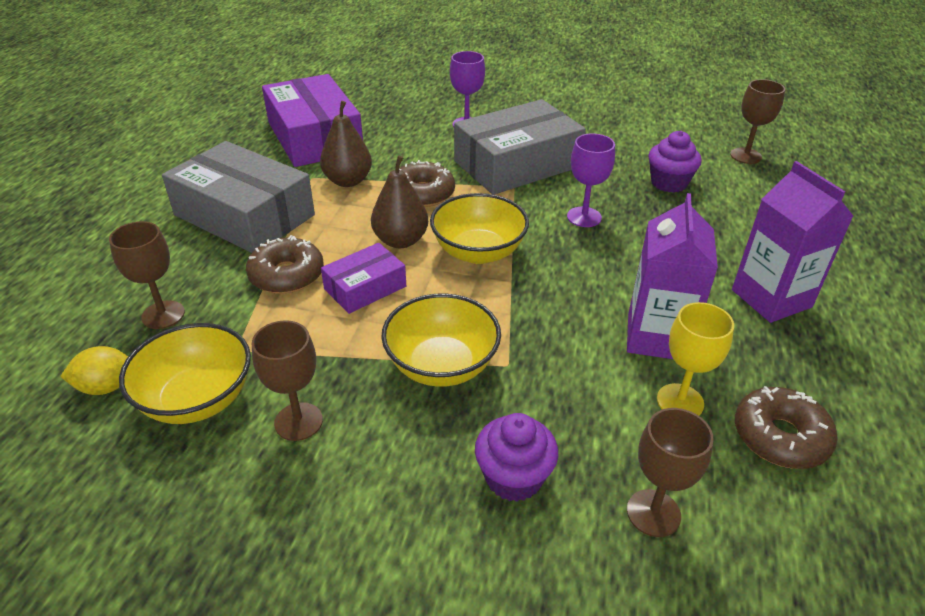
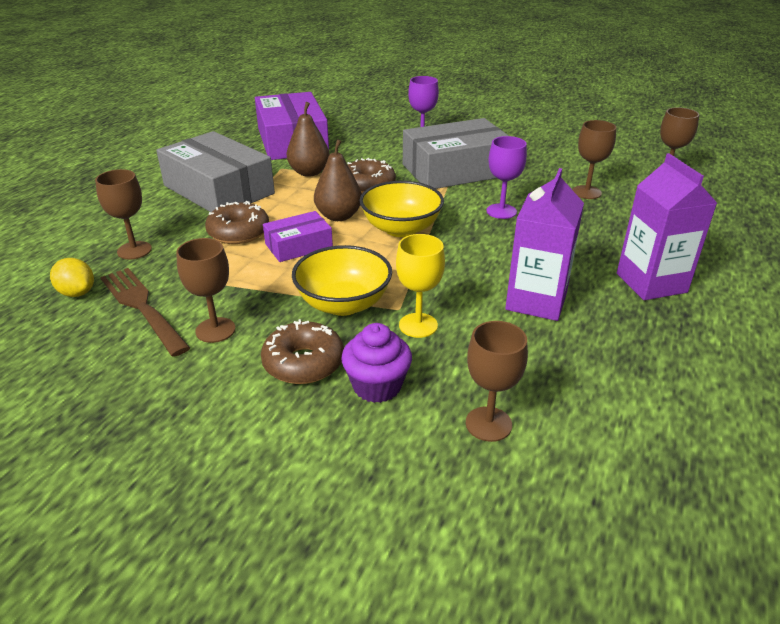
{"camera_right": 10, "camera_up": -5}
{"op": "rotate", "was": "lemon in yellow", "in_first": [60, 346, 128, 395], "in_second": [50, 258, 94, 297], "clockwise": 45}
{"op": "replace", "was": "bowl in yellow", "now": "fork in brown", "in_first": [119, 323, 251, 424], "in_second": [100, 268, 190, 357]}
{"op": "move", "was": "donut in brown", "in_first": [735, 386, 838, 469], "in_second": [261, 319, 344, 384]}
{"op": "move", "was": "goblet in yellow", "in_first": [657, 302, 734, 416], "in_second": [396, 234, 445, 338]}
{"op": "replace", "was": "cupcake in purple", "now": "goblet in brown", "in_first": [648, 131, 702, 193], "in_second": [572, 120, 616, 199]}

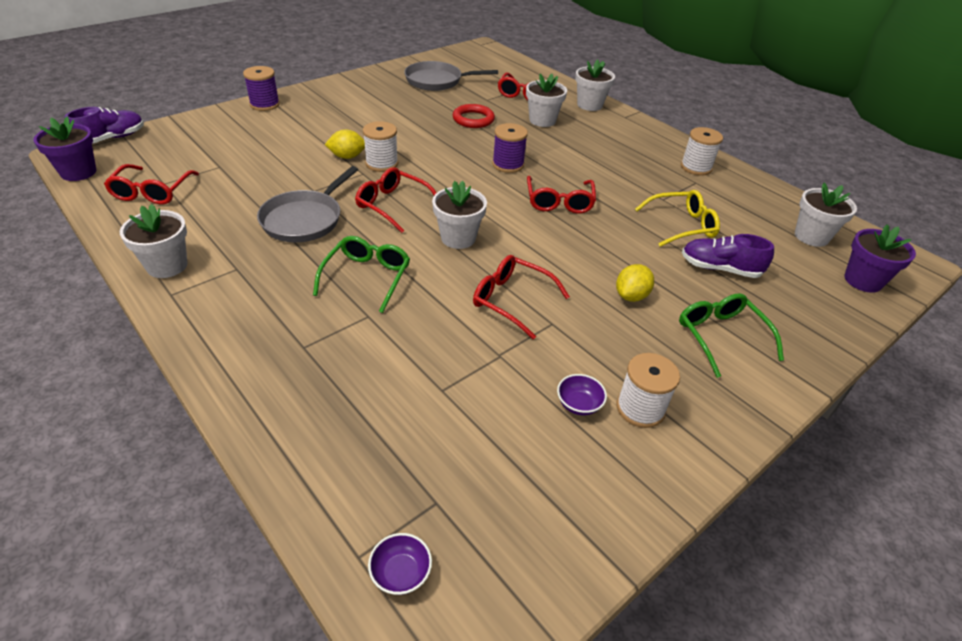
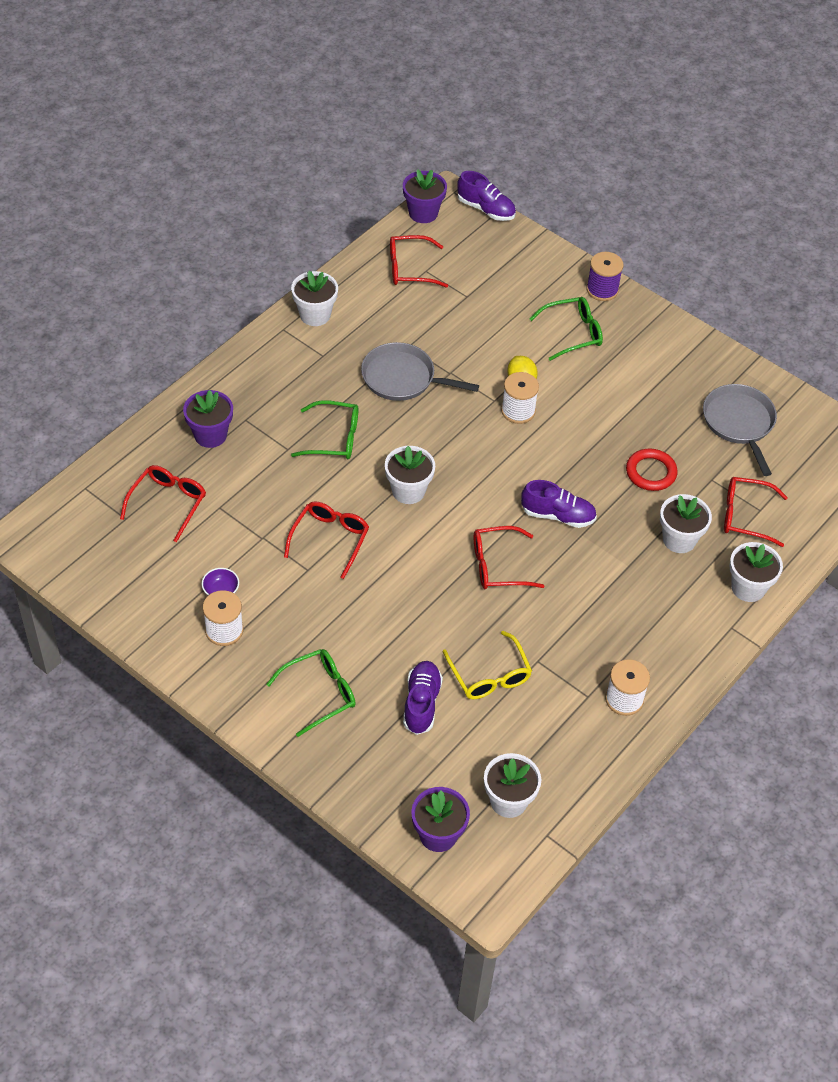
{"camera_right": 80, "camera_up": 10}
{"op": "move", "was": "glasses in red", "in_first": [355, 167, 436, 233], "in_second": [120, 465, 206, 543]}
{"op": "insert", "now": "flower pot in purple", "in_second": [183, 390, 233, 448]}
{"op": "replace", "was": "spool in purple", "now": "shoe in purple", "in_first": [492, 123, 528, 173], "in_second": [521, 480, 597, 528]}
{"op": "insert", "now": "glasses in green", "in_second": [529, 297, 603, 361]}
{"op": "delete", "was": "bowl in purple", "in_first": [368, 533, 432, 595]}
{"op": "delete", "was": "lemon in yellow", "in_first": [616, 264, 654, 302]}

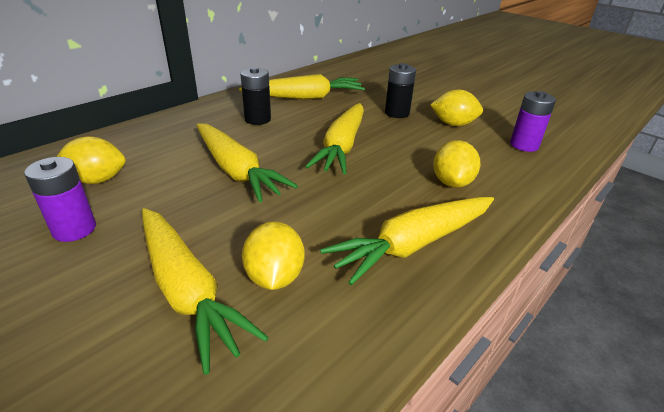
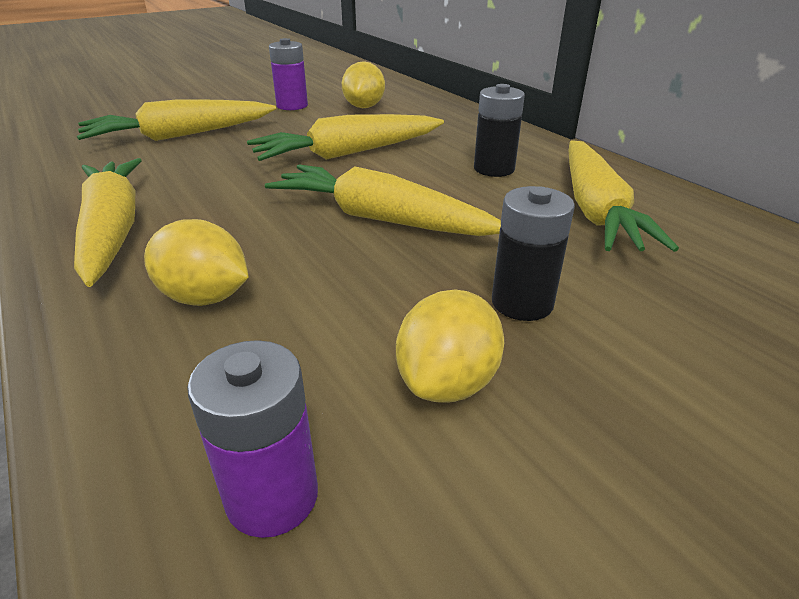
{"camera_right": 105, "camera_up": 0}
{"op": "delete", "was": "lemon in yellow", "in_first": [242, 221, 305, 290]}

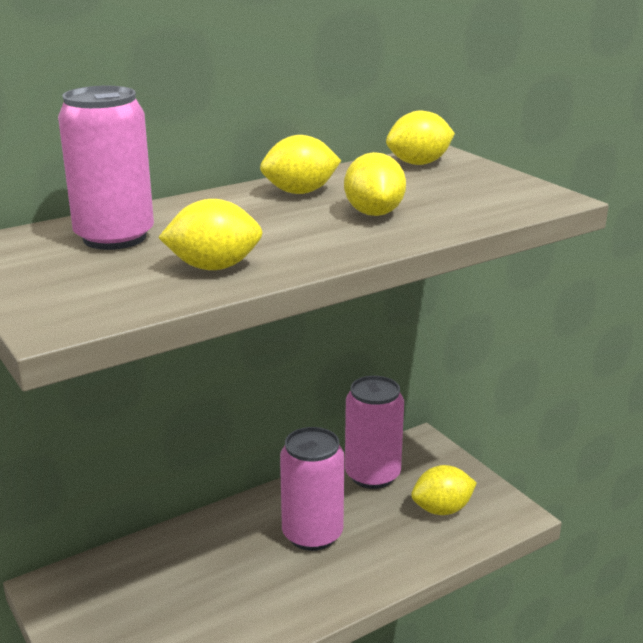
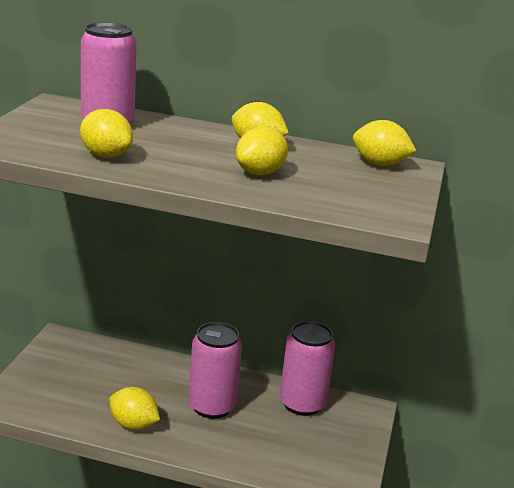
{"camera_right": 45, "camera_up": 0}
{"op": "move", "was": "lemon in yellow", "in_first": [411, 465, 477, 515], "in_second": [109, 387, 160, 430]}

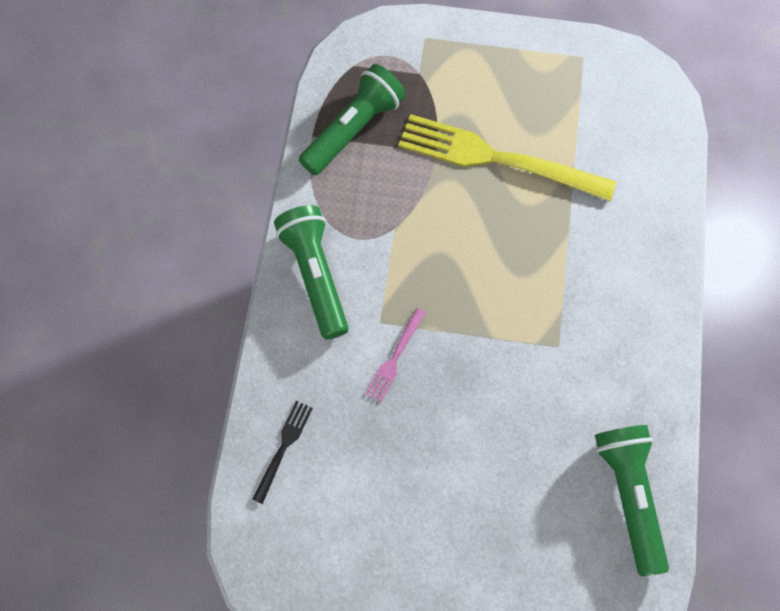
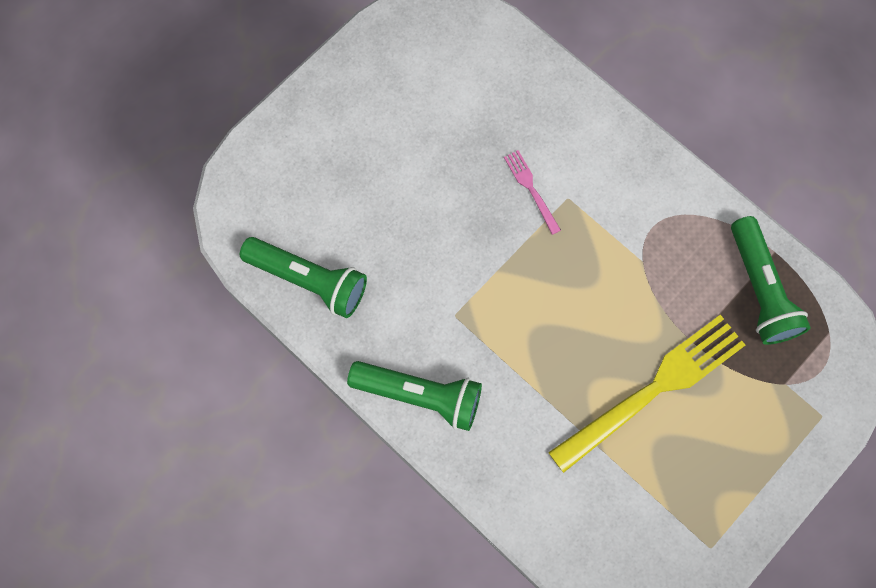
{"camera_right": 125, "camera_up": 5}
{"op": "move", "was": "flashlight in green", "in_first": [274, 205, 349, 340], "in_second": [347, 361, 482, 431]}
{"op": "delete", "was": "fork in black", "in_first": [252, 401, 313, 504]}

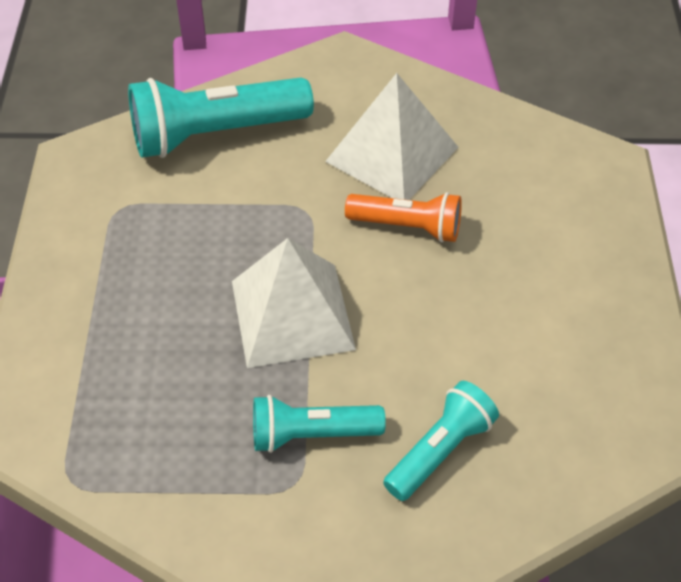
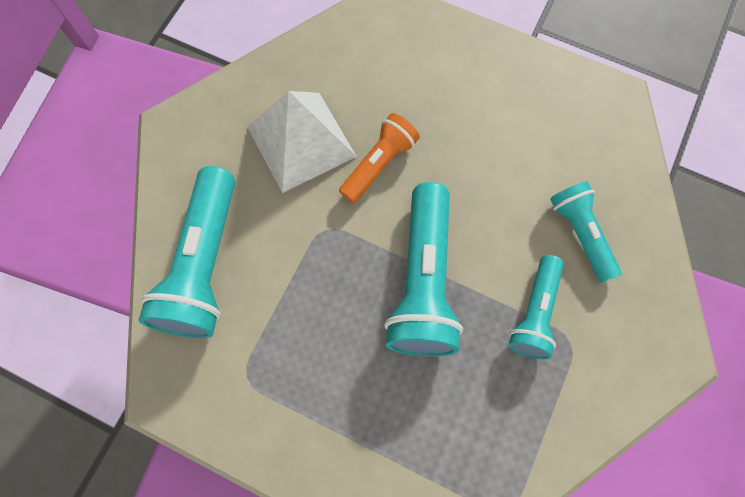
{"camera_right": -65, "camera_up": 20}
{"op": "replace", "was": "pyramid in white", "now": "flashlight in turquoise", "in_first": [232, 238, 356, 368], "in_second": [384, 182, 463, 357]}

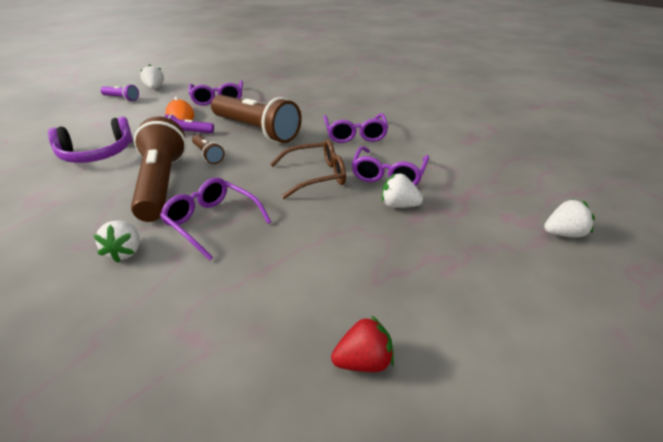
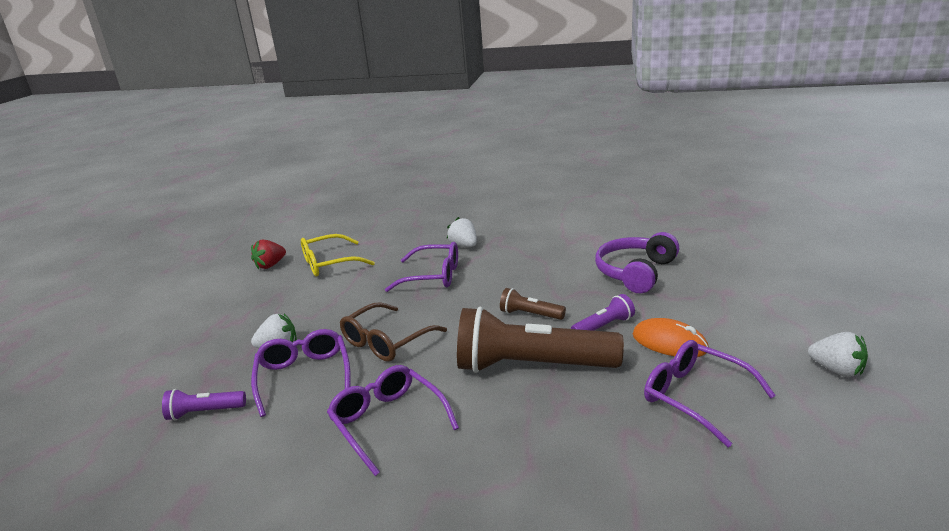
{"camera_right": 150, "camera_up": -10}
{"op": "move", "was": "flashlight in purple", "in_first": [101, 84, 139, 102], "in_second": [162, 389, 246, 420]}
{"op": "insert", "now": "glasses in yellow", "in_second": [301, 234, 375, 276]}
{"op": "delete", "was": "flashlight in brown", "in_first": [131, 116, 187, 222]}
{"op": "delete", "was": "strawberry in white", "in_first": [544, 199, 595, 238]}

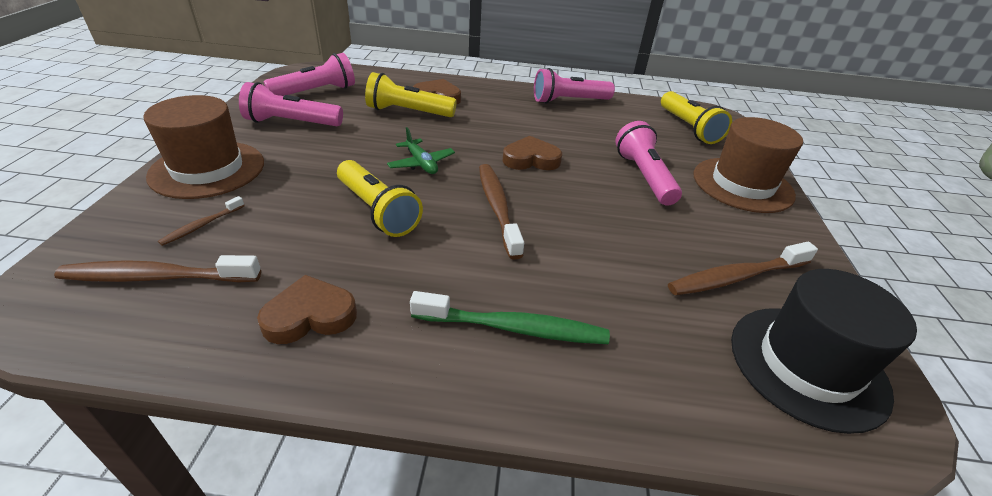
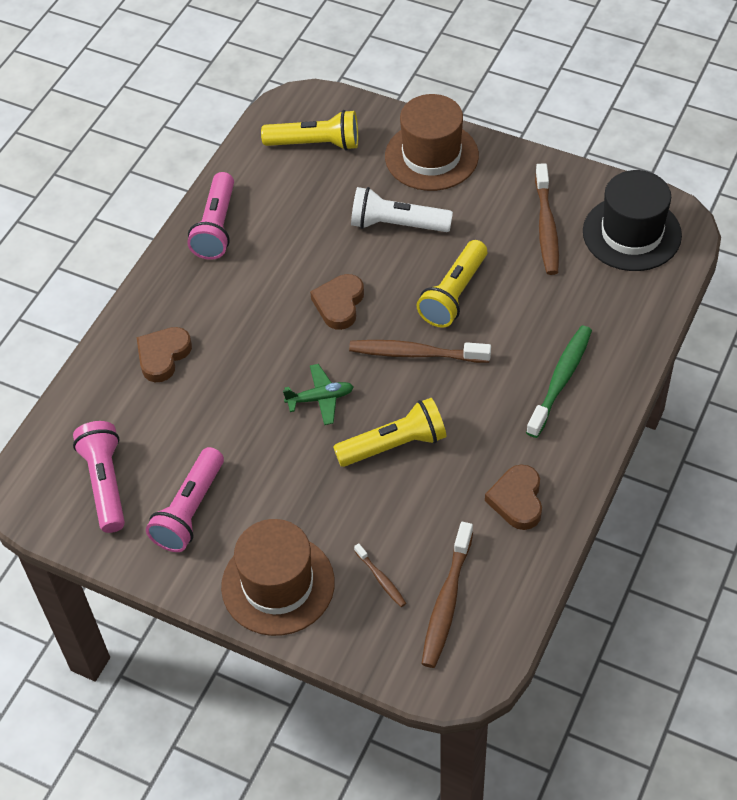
{"camera_right": -65, "camera_up": 15}
{"op": "recolor", "was": "flashlight in pink", "now": "flashlight in white", "in_first": [615, 121, 682, 206], "in_second": [351, 187, 453, 232]}
{"op": "move", "was": "flashlight in yellow", "in_first": [365, 72, 457, 117], "in_second": [417, 240, 487, 328]}

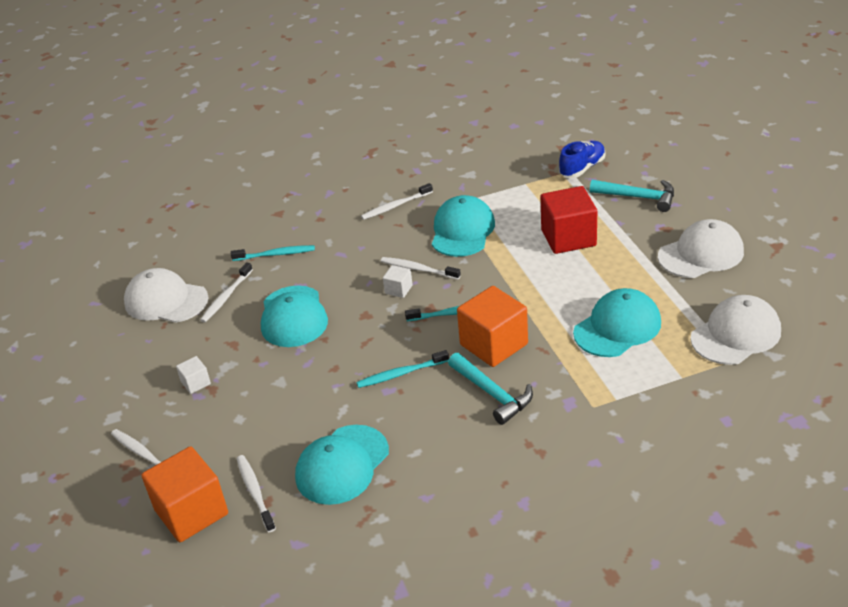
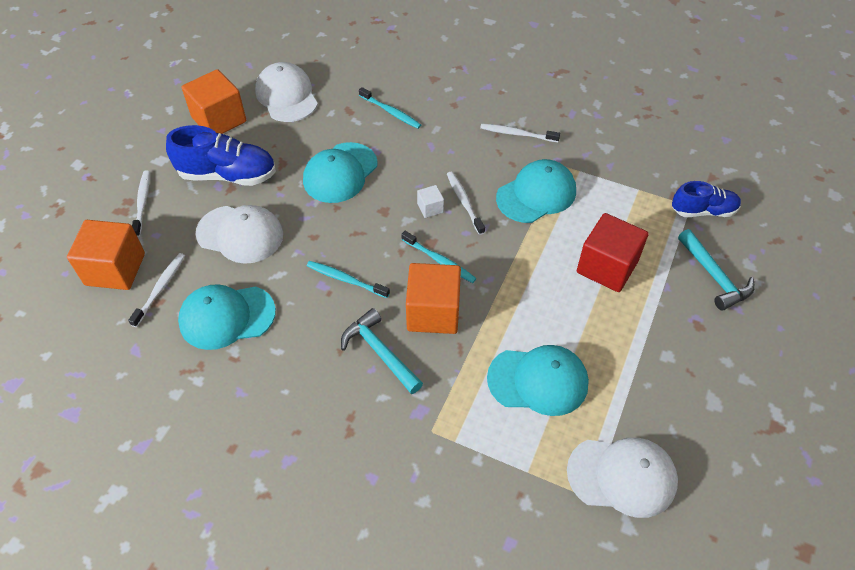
{"camera_right": 40, "camera_up": 15}
{"op": "replace", "was": "cube in white", "now": "shoe in blue", "in_first": [176, 356, 211, 394], "in_second": [166, 125, 276, 186]}
{"op": "insert", "now": "cube in orange", "in_second": [182, 69, 246, 134]}
{"op": "move", "was": "cap in white", "in_first": [658, 219, 744, 278], "in_second": [195, 205, 283, 264]}
{"op": "rotate", "was": "hammer in turquoise", "in_first": [448, 353, 533, 425], "in_second": [341, 308, 423, 394], "clockwise": 135}
{"op": "delete", "was": "toothbrush in white", "in_first": [200, 262, 253, 323]}

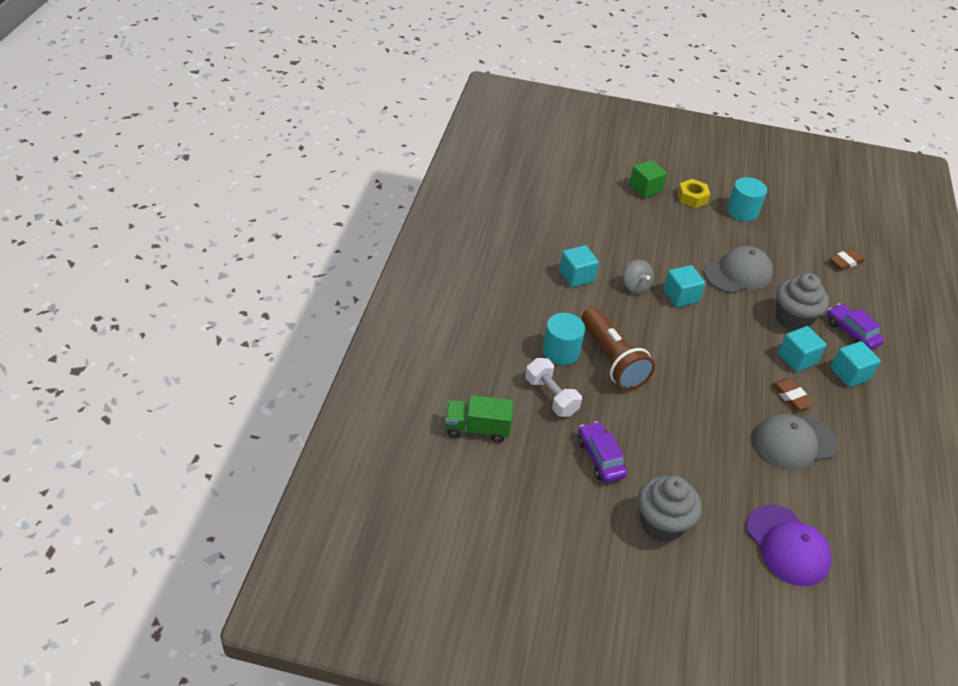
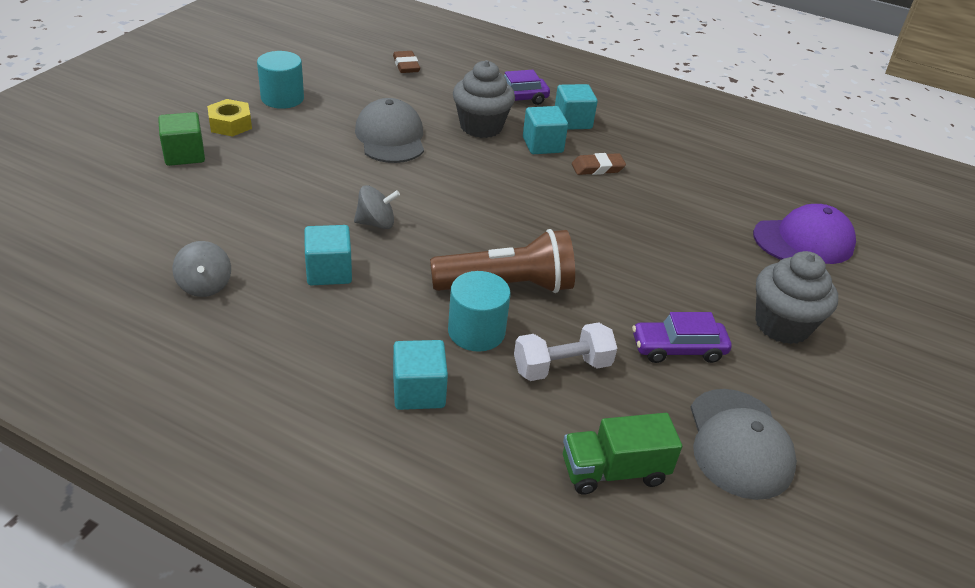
{"camera_right": -75, "camera_up": -5}
{"op": "insert", "now": "spinning top in grey", "in_second": [173, 241, 231, 297]}
{"op": "move", "was": "cube in turquoise", "in_first": [663, 265, 705, 307], "in_second": [393, 340, 448, 410]}
{"op": "rotate", "was": "truck in green", "in_first": [445, 395, 513, 443], "in_second": [563, 413, 682, 495], "clockwise": 60}
{"op": "move", "was": "cap in grey", "in_first": [754, 414, 838, 470], "in_second": [690, 389, 797, 500]}

